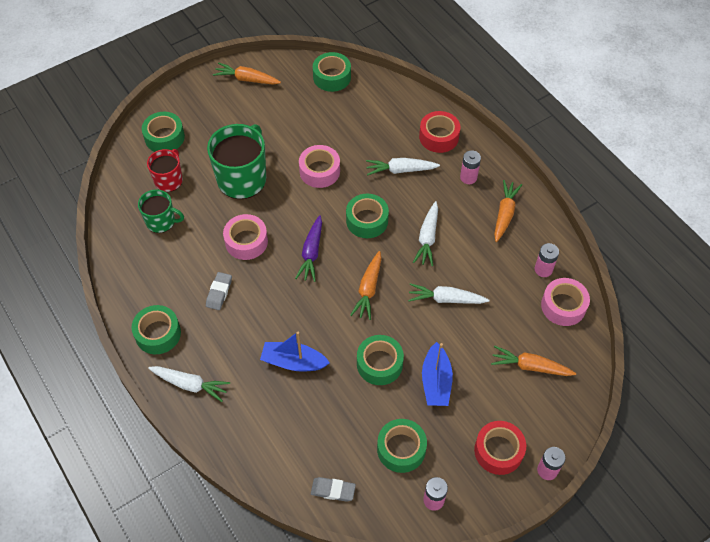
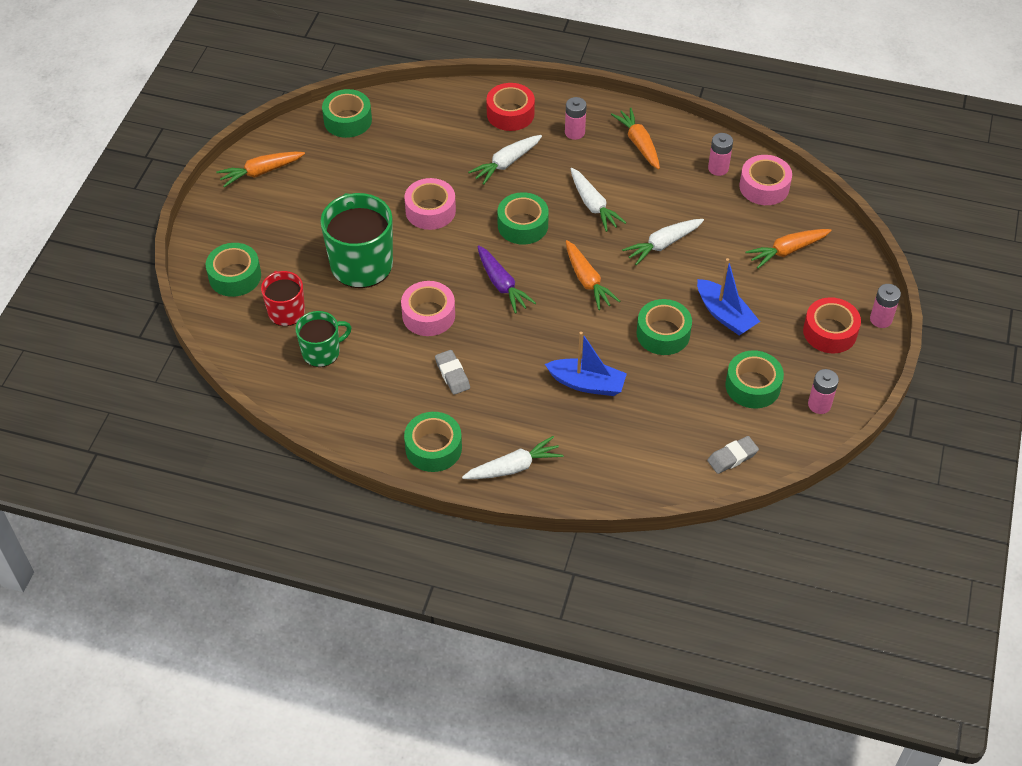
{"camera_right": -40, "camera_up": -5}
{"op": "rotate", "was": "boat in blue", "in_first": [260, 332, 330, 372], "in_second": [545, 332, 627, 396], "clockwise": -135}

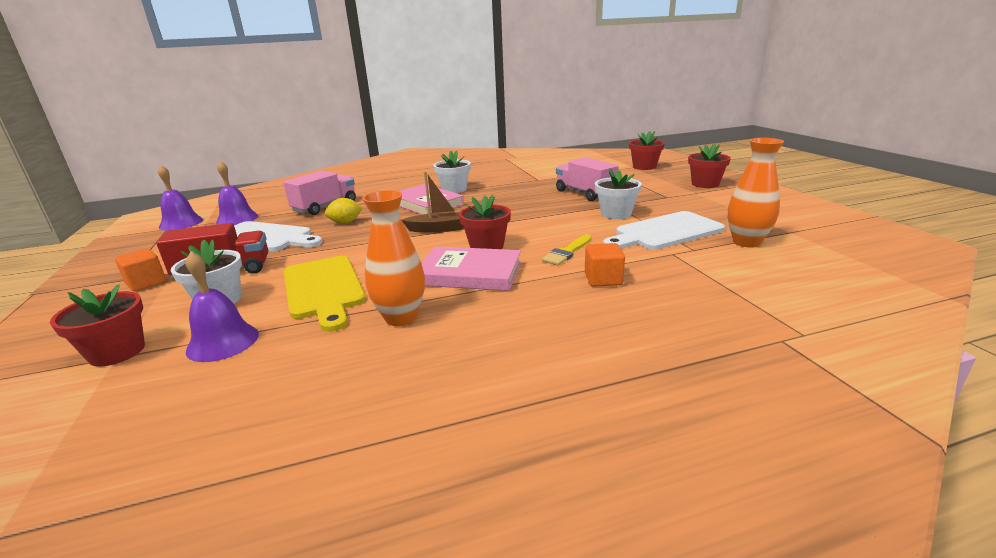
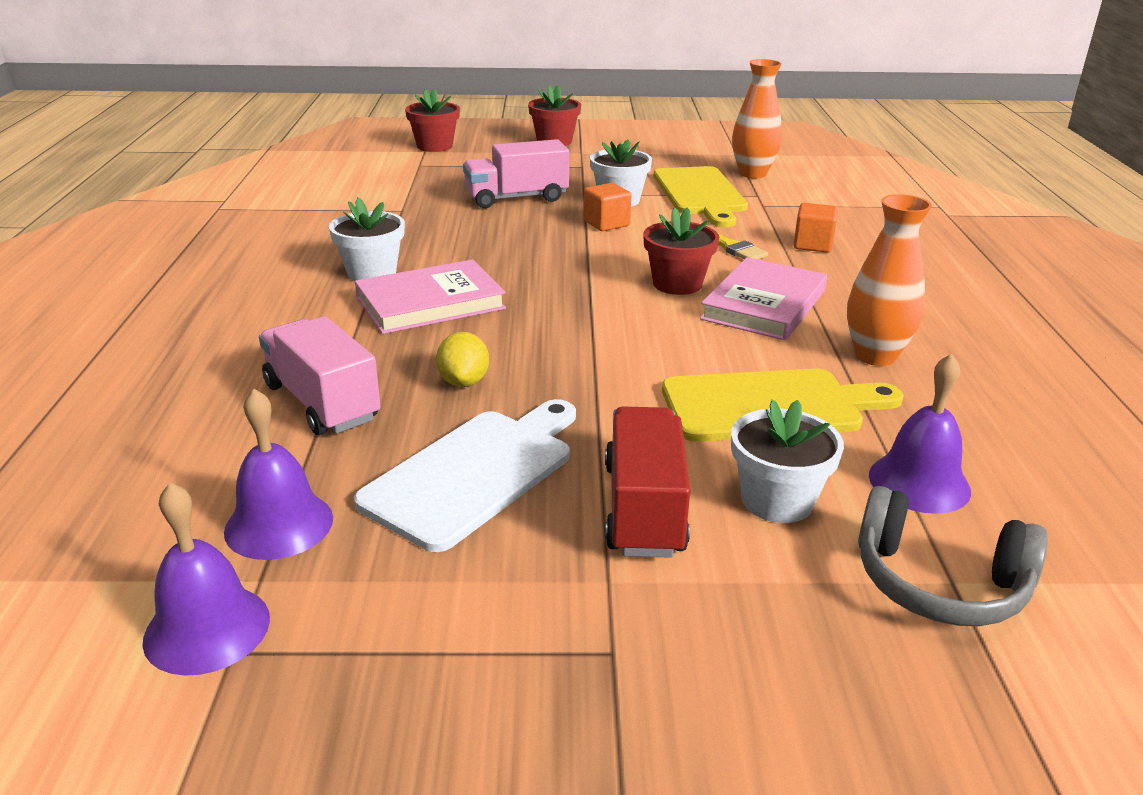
{"camera_right": -75, "camera_up": 5}
{"op": "move", "was": "cube in orange", "in_first": [115, 249, 166, 292], "in_second": [584, 183, 631, 231]}
{"op": "recolor", "was": "cutting board in white", "now": "cutting board in yellow", "in_first": [603, 211, 725, 250], "in_second": [654, 166, 748, 227]}
{"op": "replace", "was": "flower pot in red", "now": "headphones in grey", "in_first": [50, 284, 145, 367], "in_second": [858, 486, 1048, 626]}
{"op": "delete", "was": "boat in brown", "in_first": [402, 172, 464, 232]}

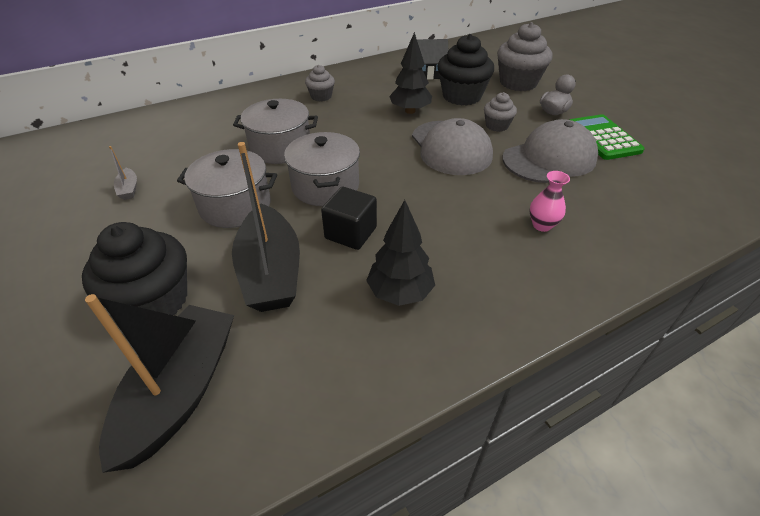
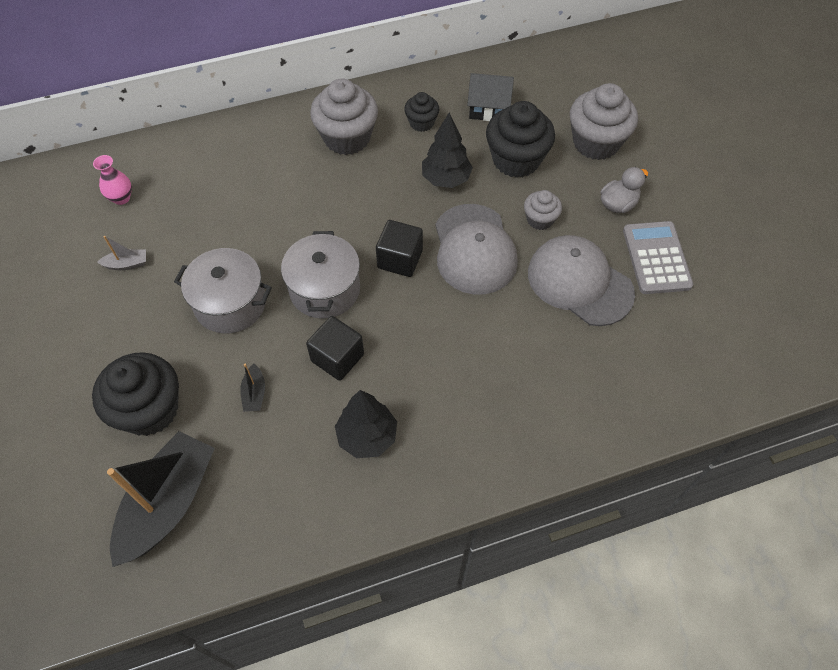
{"camera_right": 10, "camera_up": 15}
{"op": "move", "was": "vase in pink", "in_first": [529, 171, 570, 232], "in_second": [93, 155, 132, 205]}
{"op": "rotate", "was": "boat in grey", "in_first": [109, 146, 137, 200], "in_second": [97, 236, 146, 270], "clockwise": -90}
{"op": "resize", "was": "boat in black", "in_first": [232, 142, 300, 312], "in_second": [240, 364, 265, 412], "ratio": 0.41}
{"op": "resize", "was": "cupcake in grey", "in_first": [305, 65, 335, 102], "in_second": [310, 78, 378, 155], "ratio": 1.87}
{"op": "insert", "now": "cube in black", "in_second": [376, 220, 423, 277]}
{"op": "insert", "now": "cupcake in black", "in_second": [404, 92, 439, 132]}
{"op": "rotate", "was": "cap in grey", "in_first": [503, 119, 598, 183], "in_second": [528, 235, 635, 326], "clockwise": -120}
{"op": "recolor", "was": "calculator in green", "now": "calculator in grey", "in_first": [570, 114, 645, 160], "in_second": [623, 221, 693, 294]}
{"op": "delete", "was": "pot in grey", "in_first": [233, 99, 318, 164]}

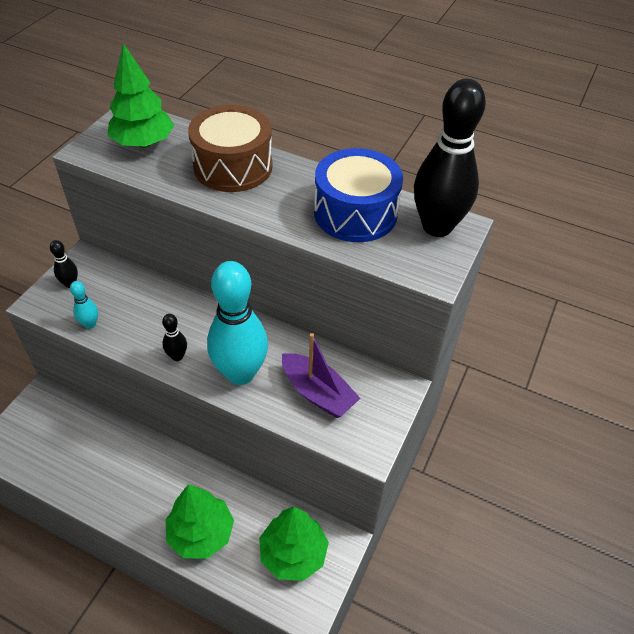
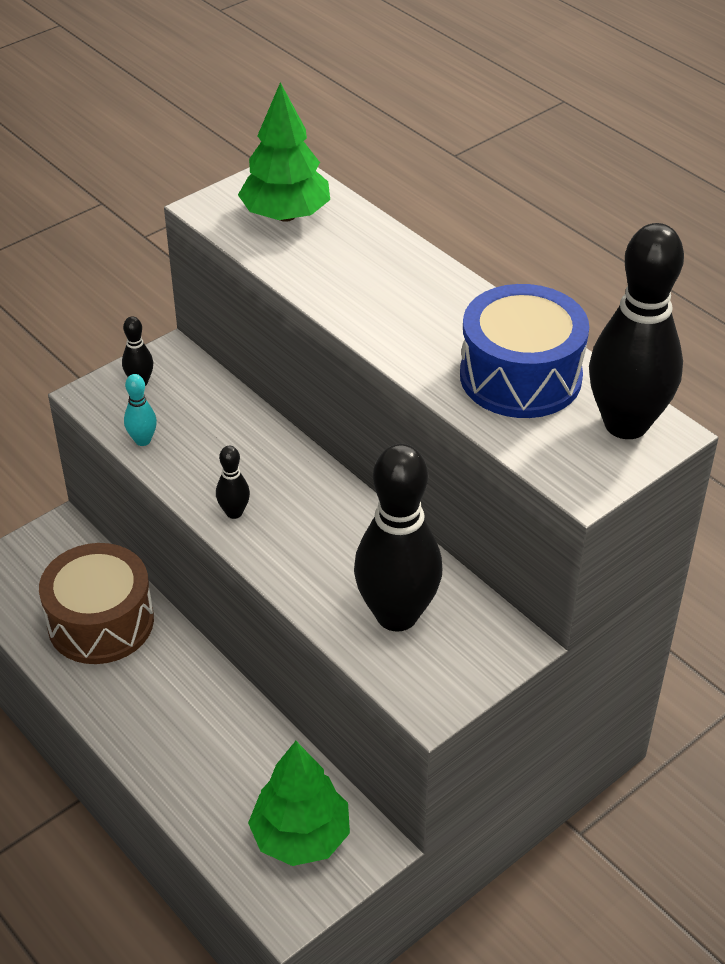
{"camera_right": 25, "camera_up": -5}
{"op": "move", "was": "drum in brown", "in_first": [188, 105, 273, 192], "in_second": [39, 543, 154, 664]}
{"op": "replace", "was": "boat in purple", "now": "bowling pin in black", "in_first": [282, 333, 360, 418], "in_second": [354, 444, 442, 631]}
{"op": "delete", "was": "tree in green", "in_first": [166, 484, 234, 559]}
{"op": "delete", "was": "bowling pin in turquoise", "in_first": [207, 261, 268, 385]}

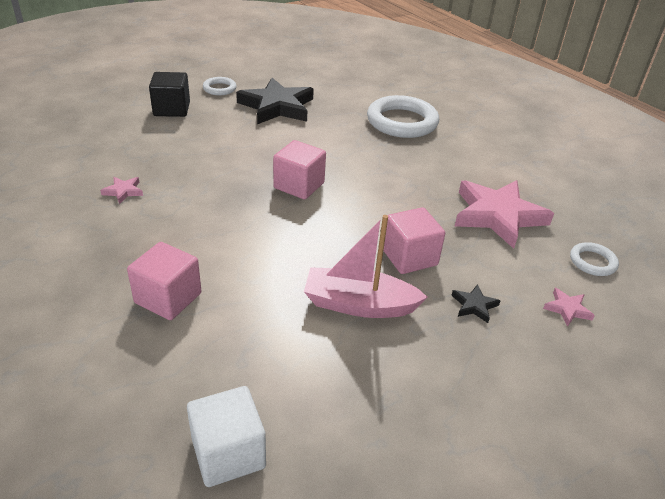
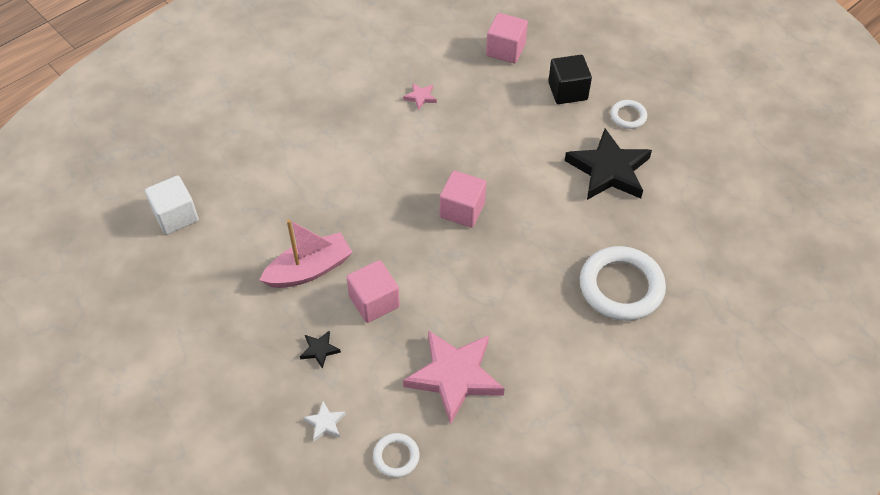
{"camera_right": 85, "camera_up": 15}
{"op": "rotate", "was": "boat in pink", "in_first": [304, 215, 427, 318], "in_second": [260, 219, 353, 288], "clockwise": 60}
{"op": "recolor", "was": "star in pink", "now": "star in white", "in_first": [543, 288, 595, 327], "in_second": [303, 401, 346, 441]}
{"op": "move", "was": "cube in pink", "in_first": [127, 242, 201, 320], "in_second": [486, 13, 528, 64]}

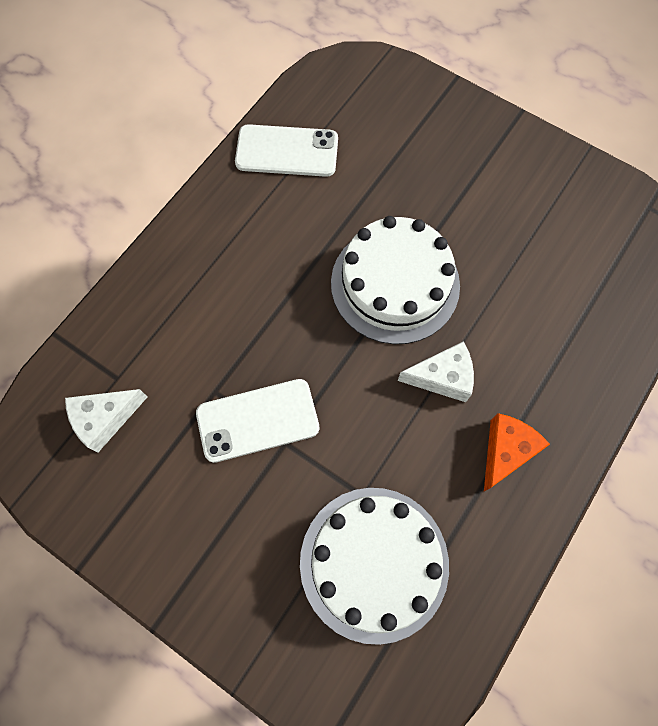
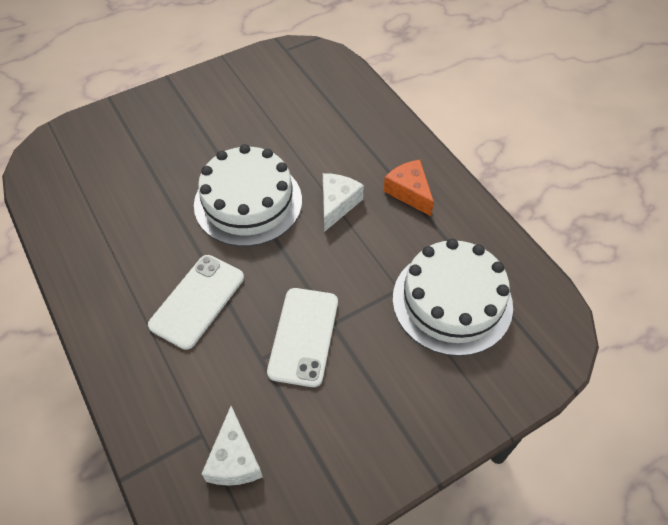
{"camera_right": -65, "camera_up": -15}
{"op": "move", "was": "phone in white", "in_first": [235, 124, 338, 177], "in_second": [148, 255, 244, 350]}

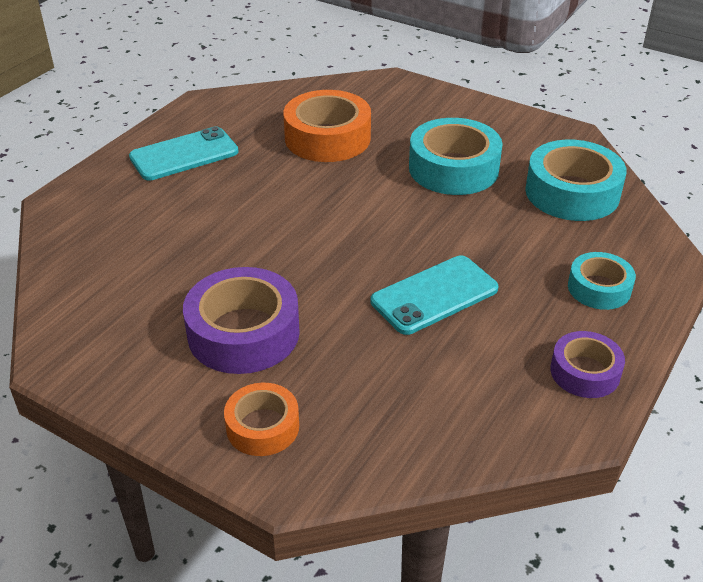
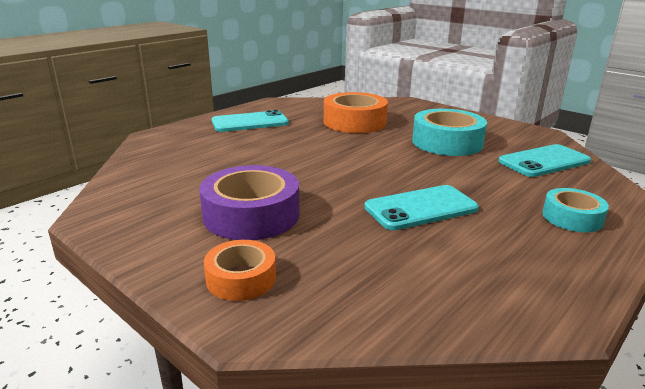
{"camera_right": 10, "camera_up": -15}
{"op": "replace", "was": "tape in turquoise", "now": "phone in turquoise", "in_first": [525, 140, 627, 221], "in_second": [498, 144, 591, 177]}
{"op": "delete", "was": "tape in purple", "in_first": [550, 331, 625, 398]}

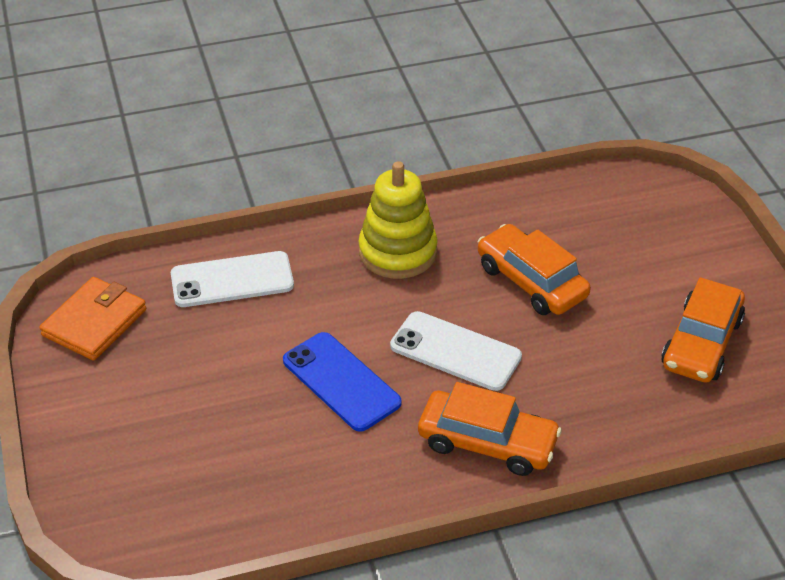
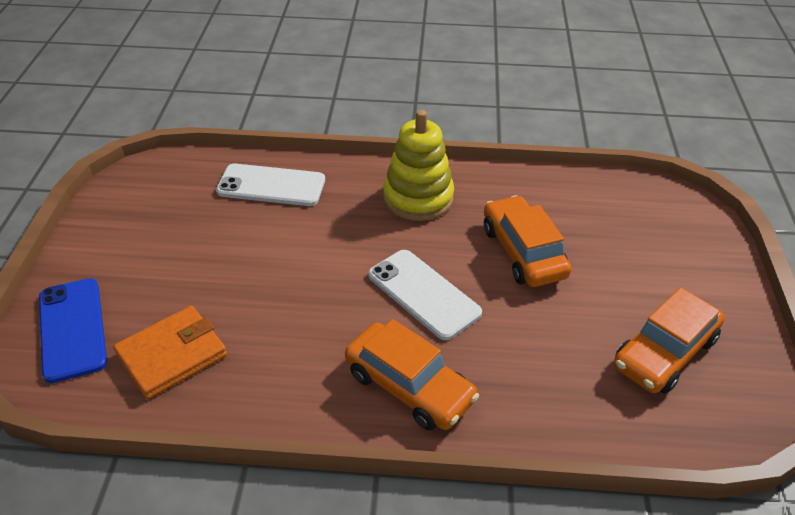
{"camera_right": 20, "camera_up": 0}
{"op": "move", "was": "phone in blue", "in_first": [283, 332, 402, 432], "in_second": [39, 278, 107, 383]}
{"op": "move", "was": "wallet in orange", "in_first": [40, 277, 146, 361], "in_second": [113, 306, 227, 399]}

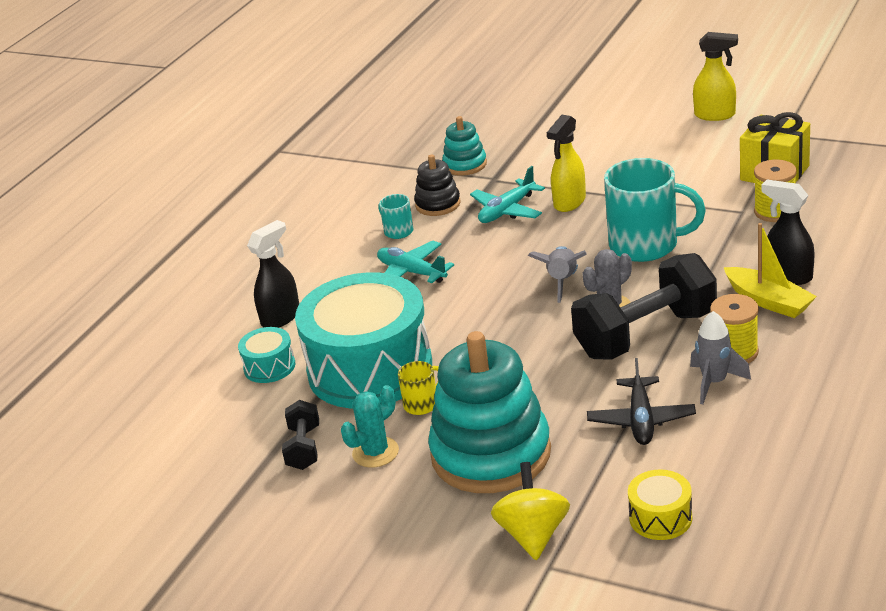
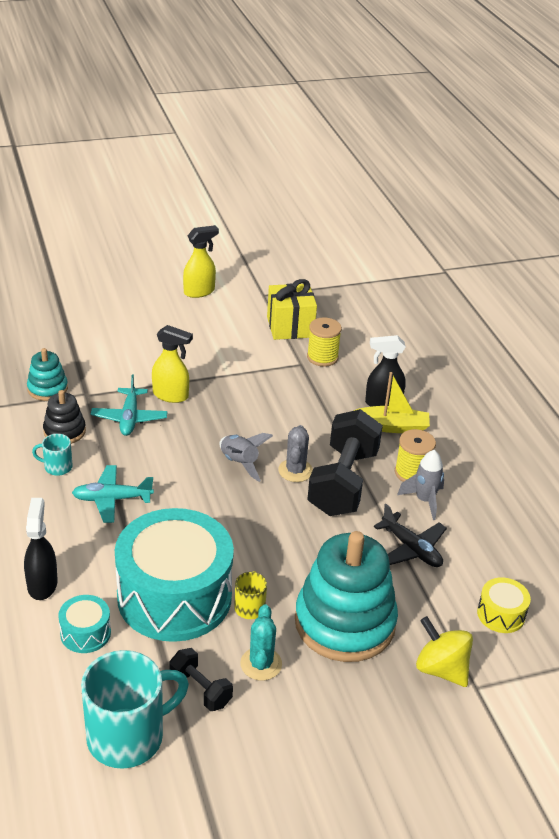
{"camera_right": -50, "camera_up": 5}
{"op": "move", "was": "mug in turquoise", "in_first": [604, 158, 706, 262], "in_second": [81, 650, 189, 769]}
{"op": "rotate", "was": "spray bottle in yellow", "in_first": [547, 115, 586, 212], "in_second": [152, 325, 193, 403], "clockwise": -60}

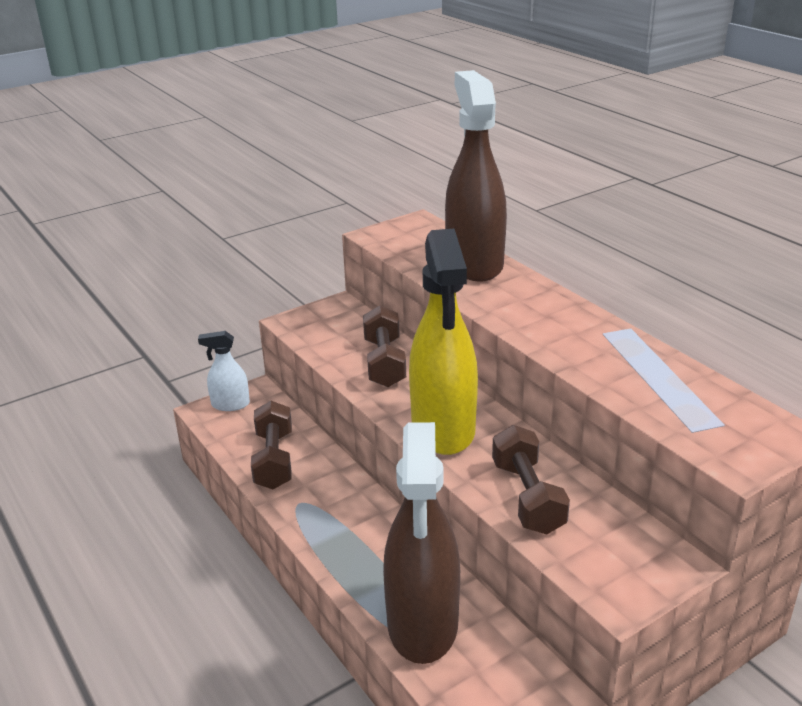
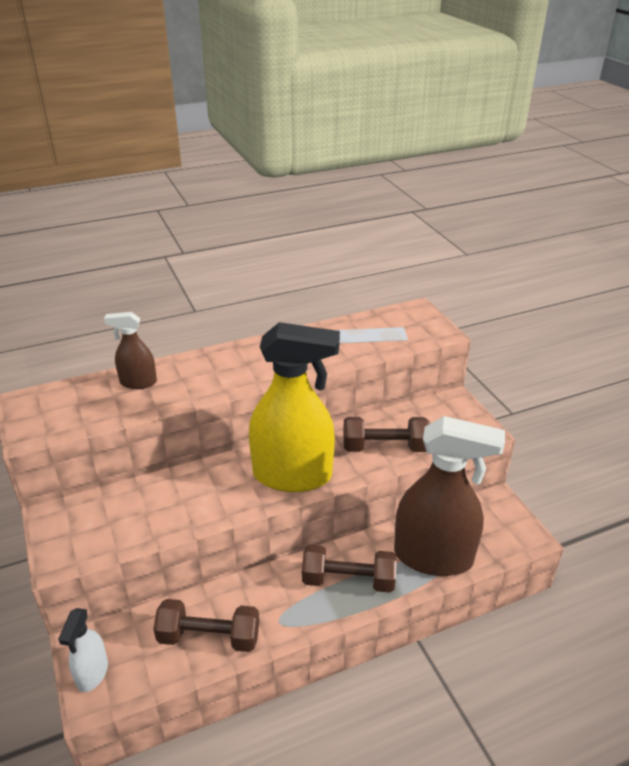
{"camera_right": -80, "camera_up": 5}
{"op": "resize", "was": "spray bottle in brown", "in_first": [445, 70, 507, 282], "in_second": [104, 312, 157, 389], "ratio": 0.47}
{"op": "move", "was": "dumbbell in brown", "in_first": [363, 306, 406, 387], "in_second": [302, 545, 397, 593]}

